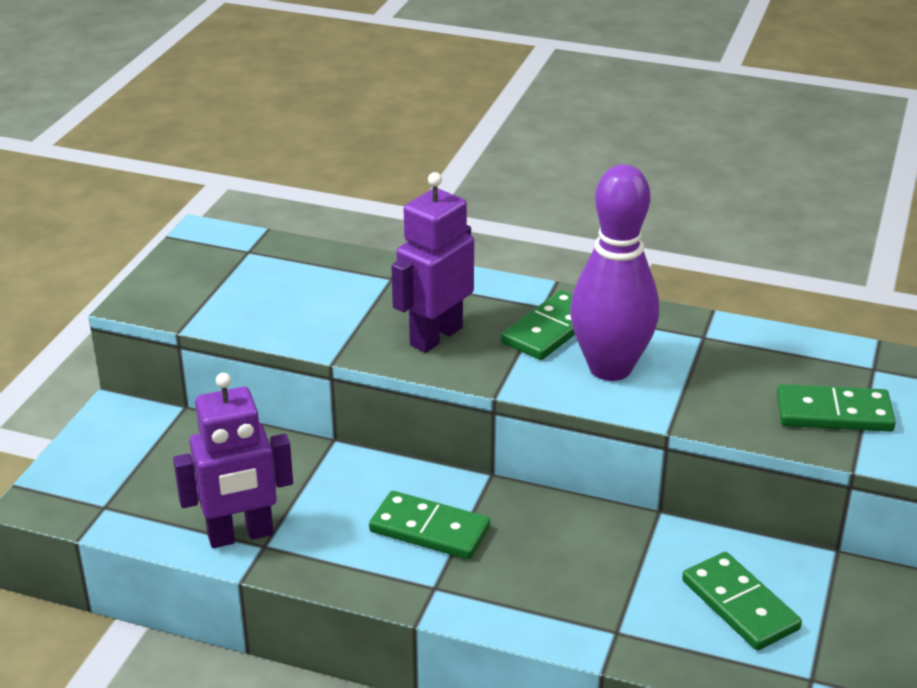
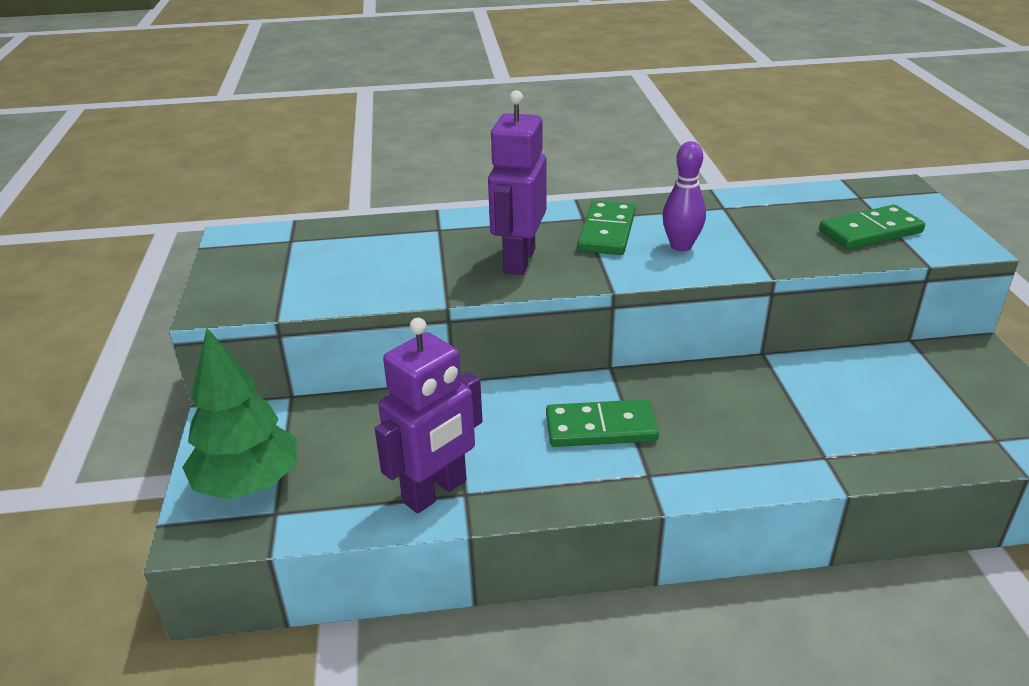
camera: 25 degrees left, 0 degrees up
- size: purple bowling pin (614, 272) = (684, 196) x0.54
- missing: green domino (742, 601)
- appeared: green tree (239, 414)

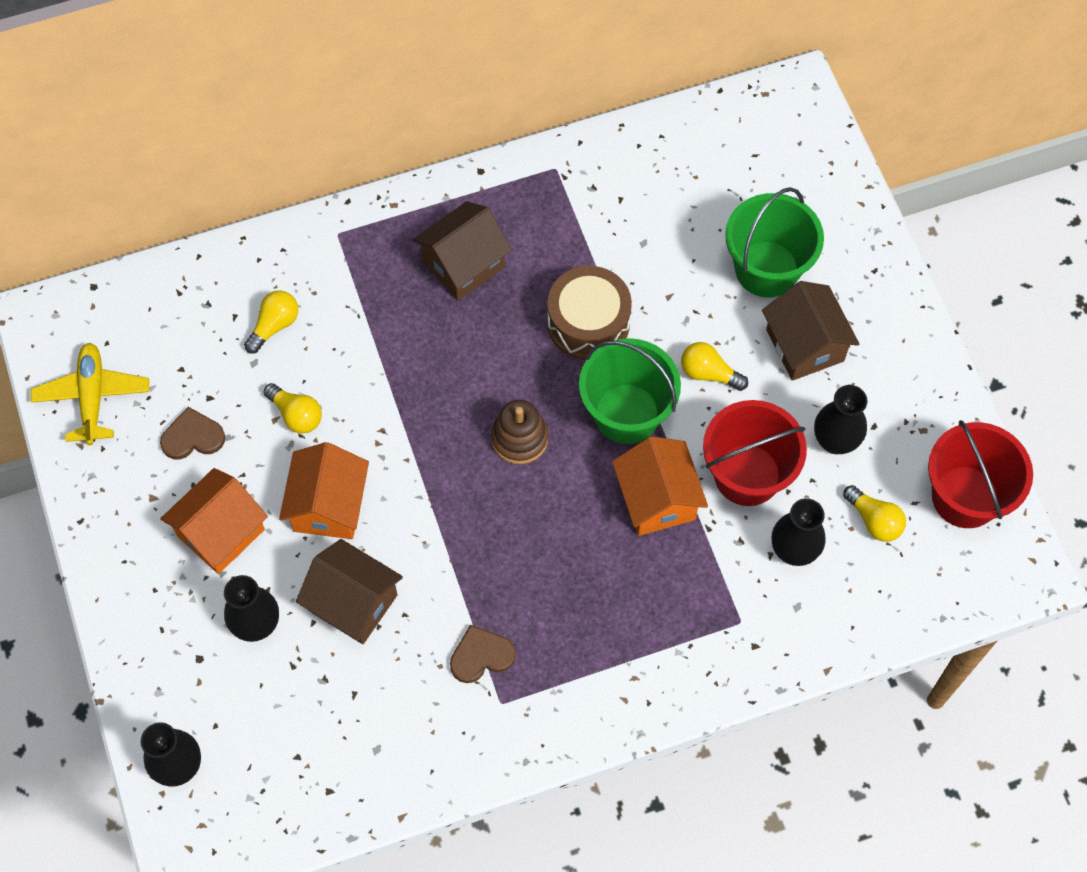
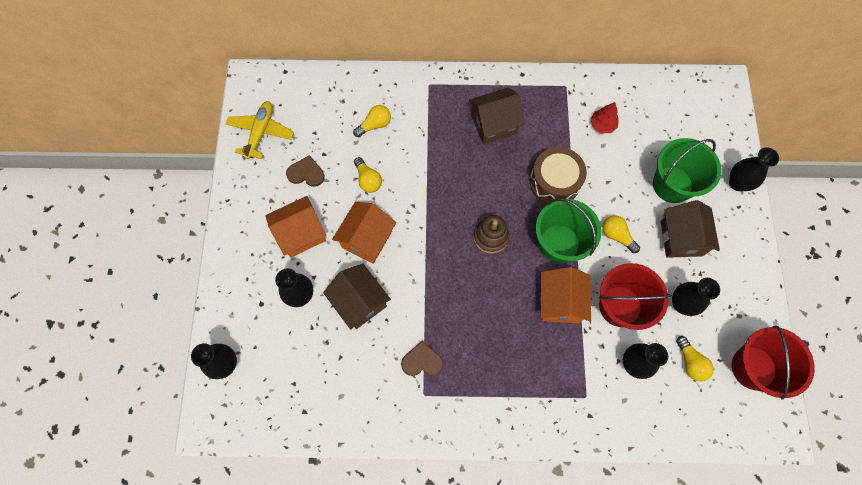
camera: 20 degrees right, 5 degrees up
- appeared: red tree (605, 117)
- appeared: black vase (754, 169)

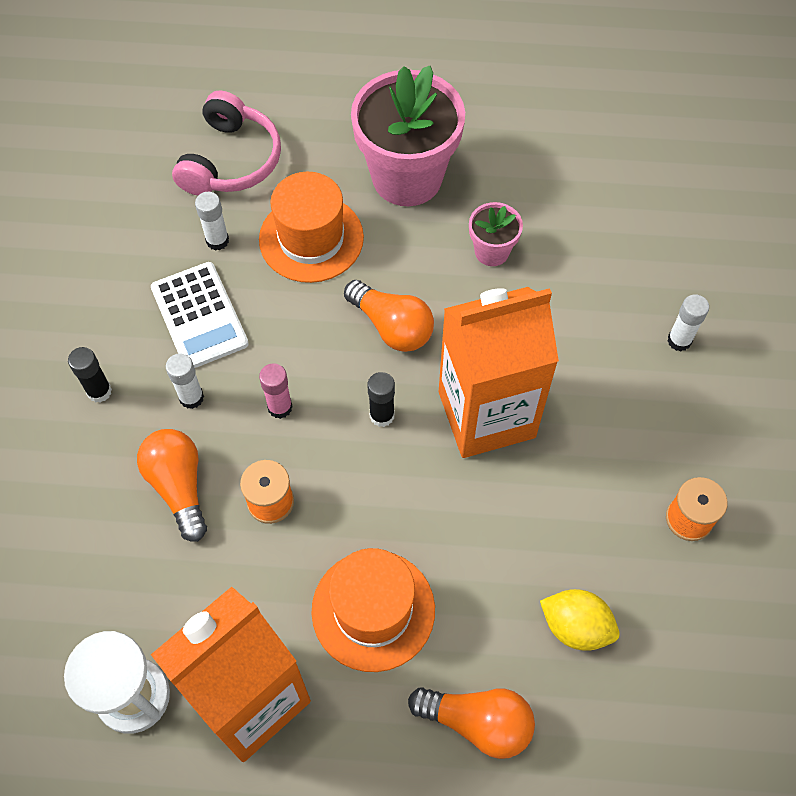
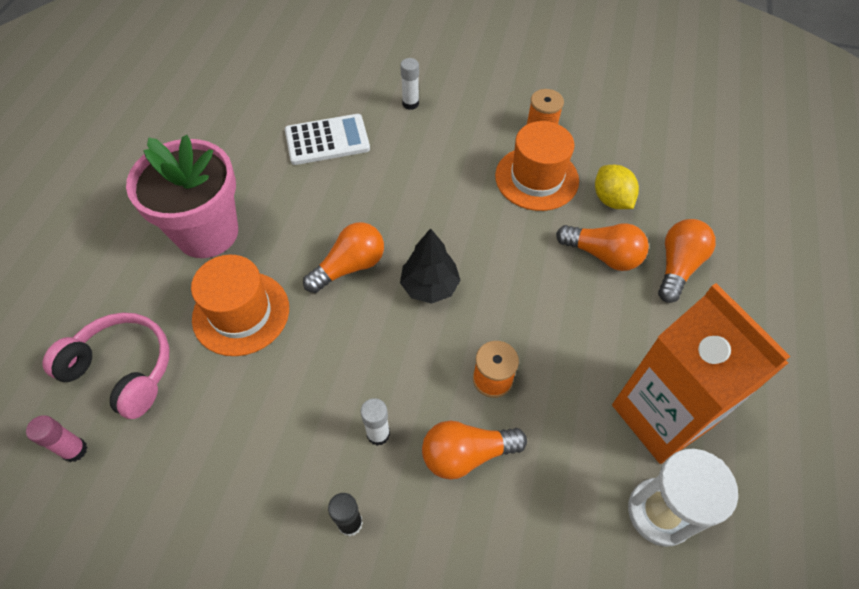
camera: 80 degrees left, 5 degrees down
- relocated: white calculator (200, 315) to (327, 139)
- missing: white glue stick (212, 221)
- relocated: pink glue stick (276, 391) to (57, 438)
- relocated: orange hat (373, 610) to (537, 166)
- exchanged: black glue stick (381, 399) to black tree (430, 266)
- missing: orange carton (499, 372)
- missing: pink flower pot (496, 234)
- spun: yellow lemon (579, 620) = (617, 187) 60 degrees counterclockwise
- appeared: orange light bulb (602, 247)

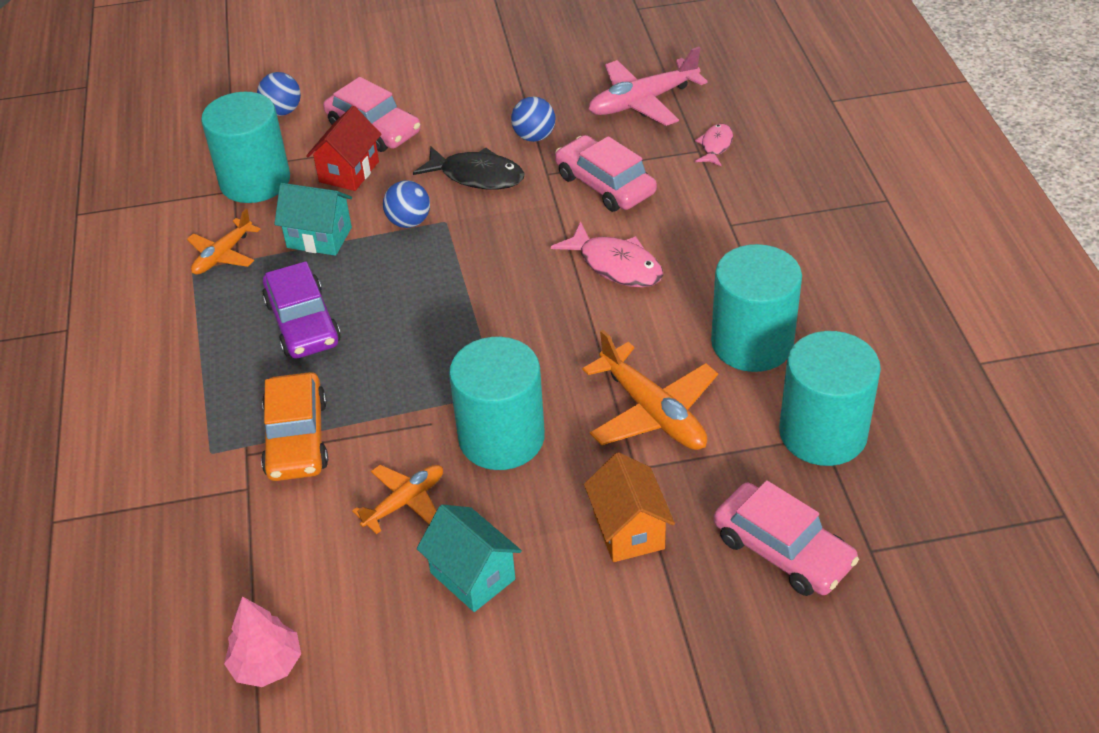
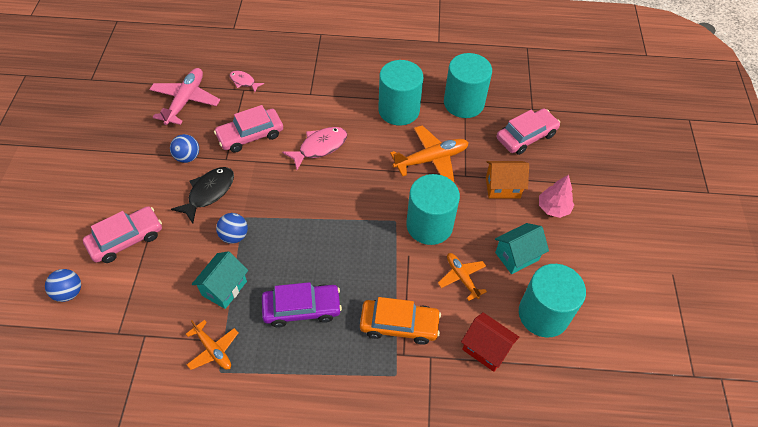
camera: 80 degrees left, 10 degrees up
- relocated: turquoise cylinder (245, 147) to (552, 301)
- relocated: pink tree (262, 641) to (556, 196)
- relocated: red house (343, 148) to (490, 342)
- spun: pink plane (648, 86) = (184, 96) 150 degrees counterclockwise

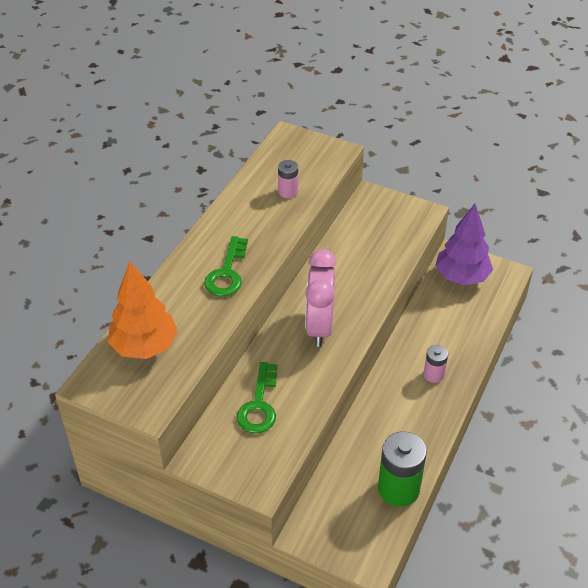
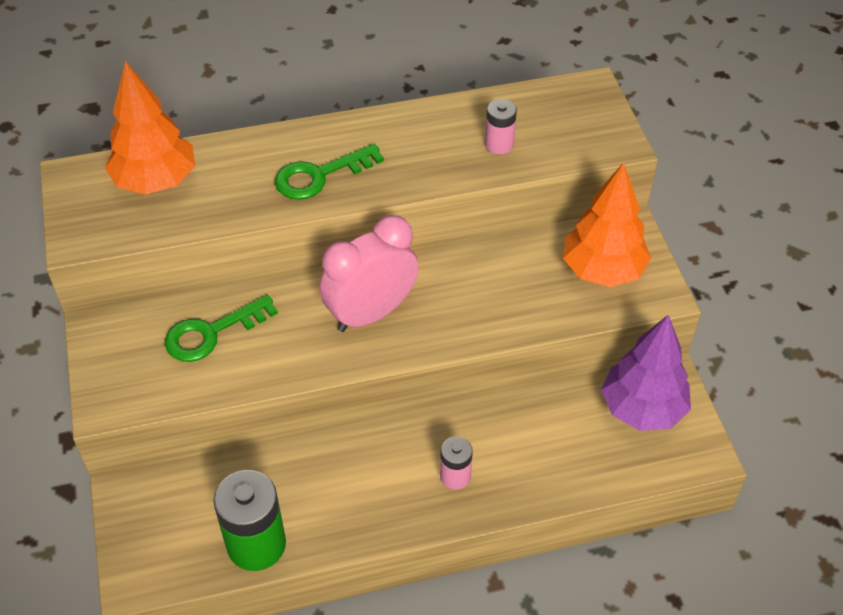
camera: 50 degrees right, 5 degrees up
- appeared: orange tree (607, 224)

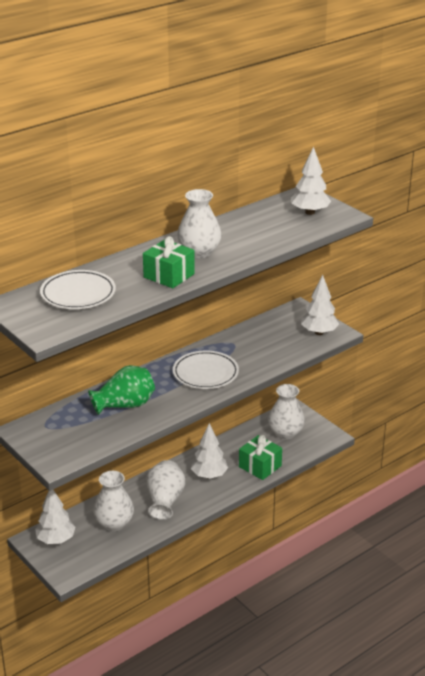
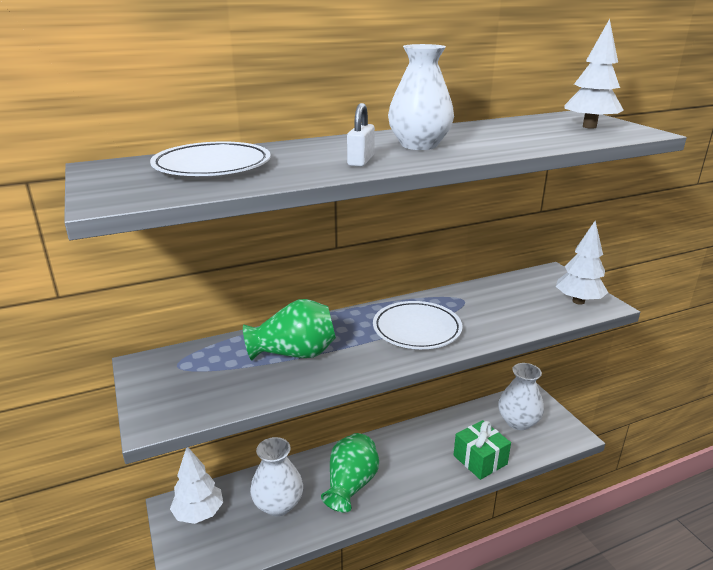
camera: 15 degrees right, 5 degrees down
- exchanged: green gift (169, 262) to white padlock (361, 135)
- colour: white vase (166, 490) to green vase (350, 473)
- missing: white tree (209, 451)

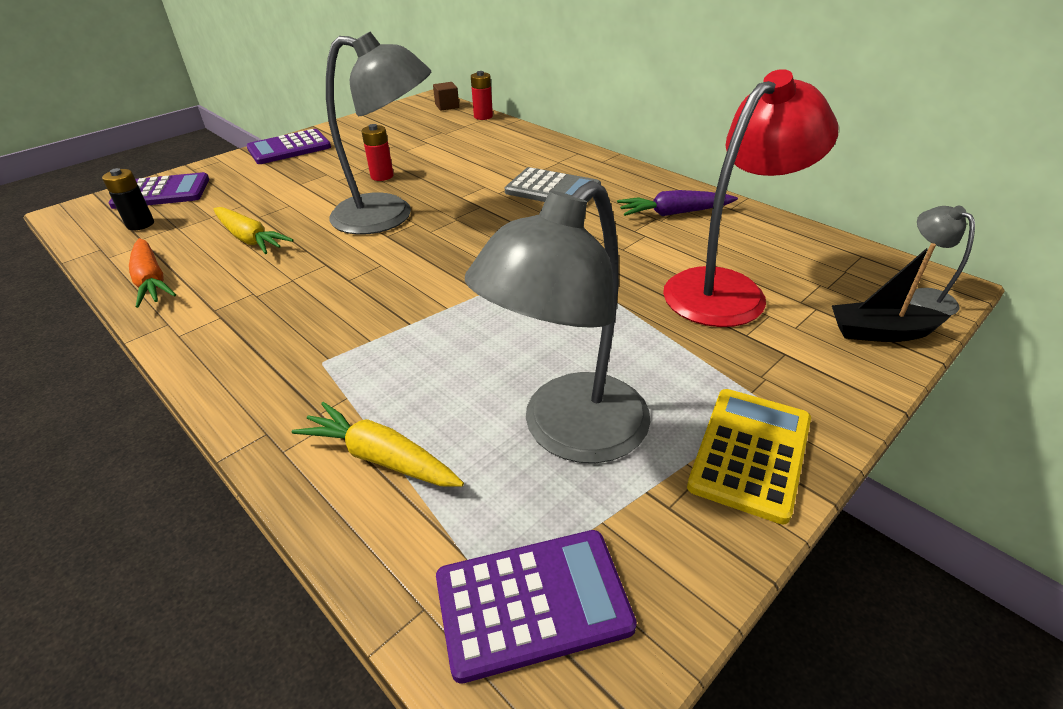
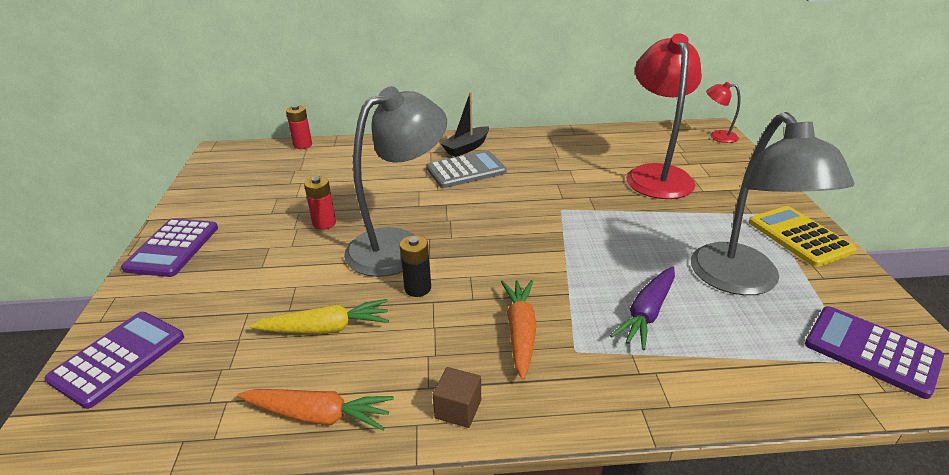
camera: 50 degrees left, 5 degrees down
- relocated: black battery (128, 199) to (415, 266)
- missing: yellow carrot (377, 444)
- relocated: brown cube (446, 96) to (457, 397)
- spun: purple calculator (536, 607) = (874, 352) 75 degrees counterclockwise
- relocated: purple carrot (677, 203) to (642, 308)
- relocated: black boat (891, 292) to (465, 124)
- colour: grey lamp (941, 260) to red lamp (723, 112)
- appeared: orange carrot (519, 330)

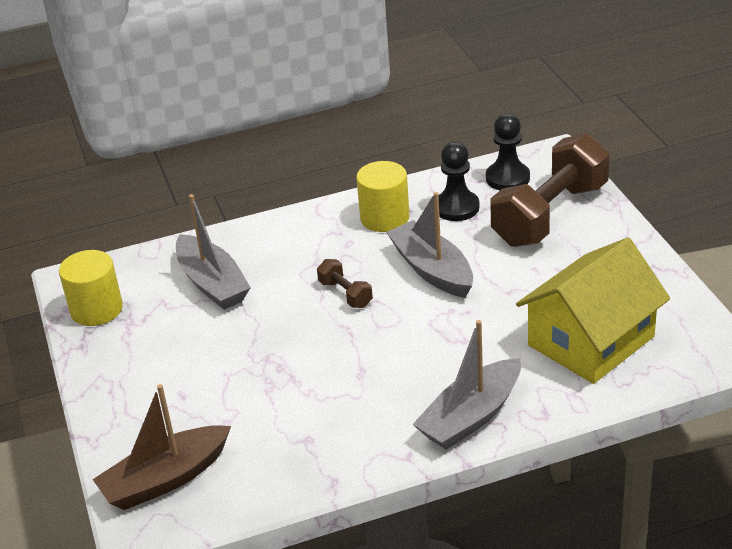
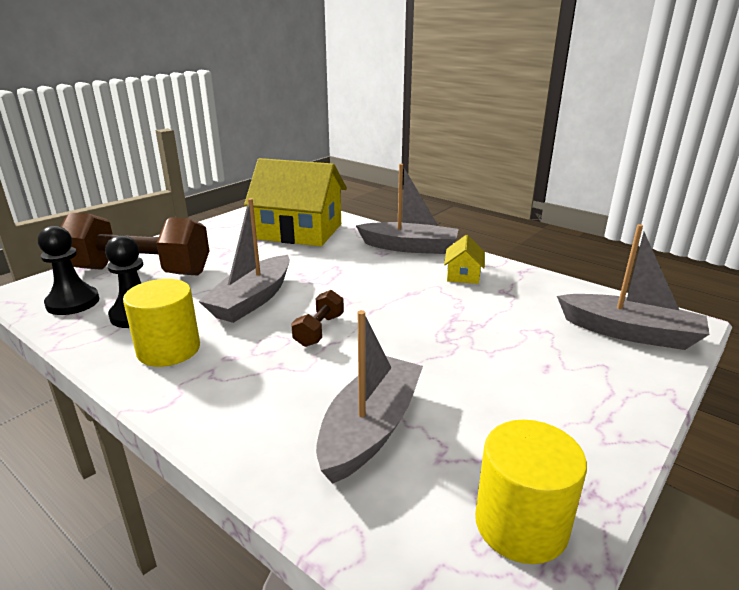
camera: 125 degrees left, 10 degrees down
- colour: brown boat (161, 447) to grey boat (633, 287)
- appeared: yellow house (464, 259)

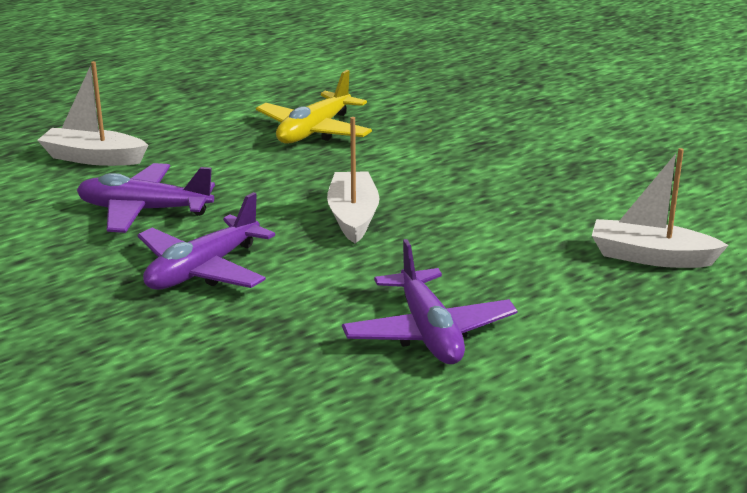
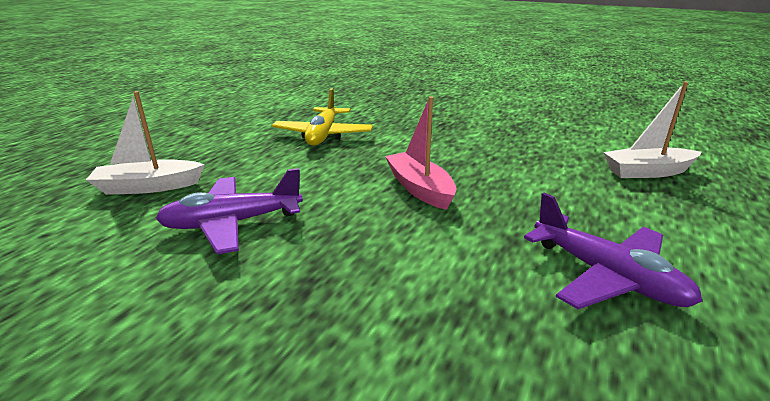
camera: 25 degrees left, 0 degrees up
- missing: purple plane (206, 241)
- colour: white boat (353, 180) to pink boat (420, 153)

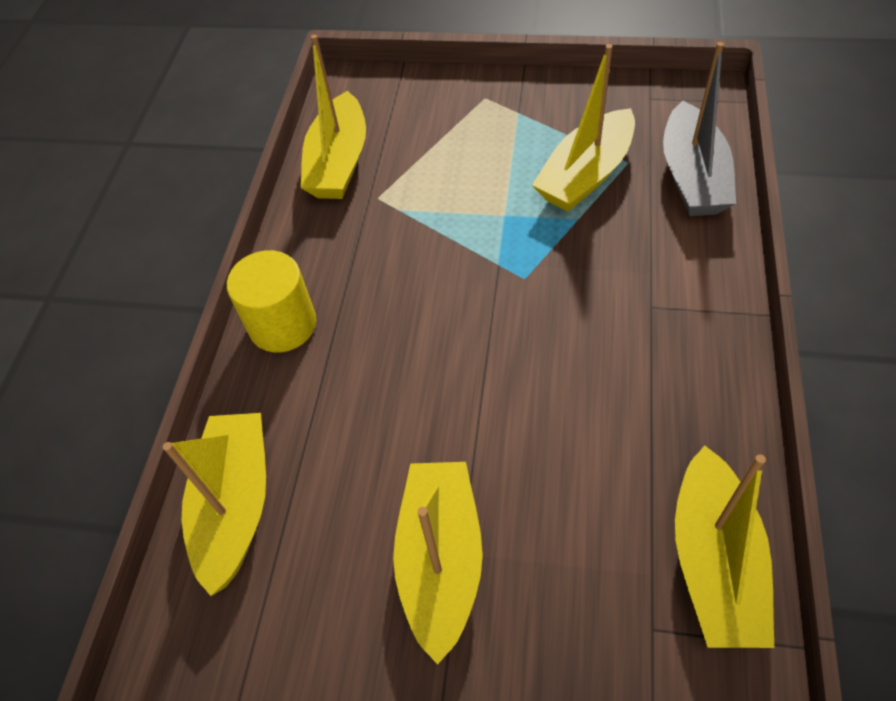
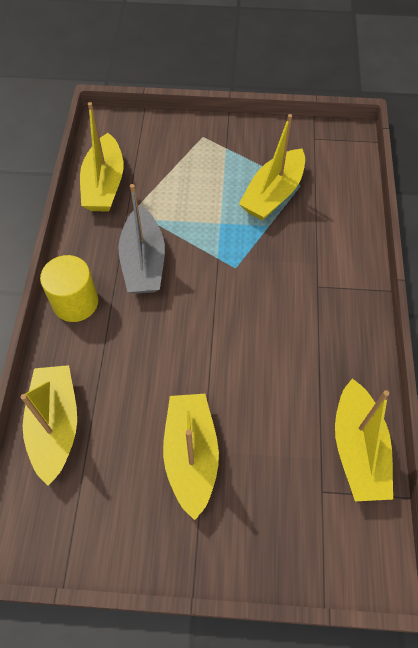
camera: 10 degrees left, 5 degrees up
- relocated: grey boat (699, 129) to (141, 239)

